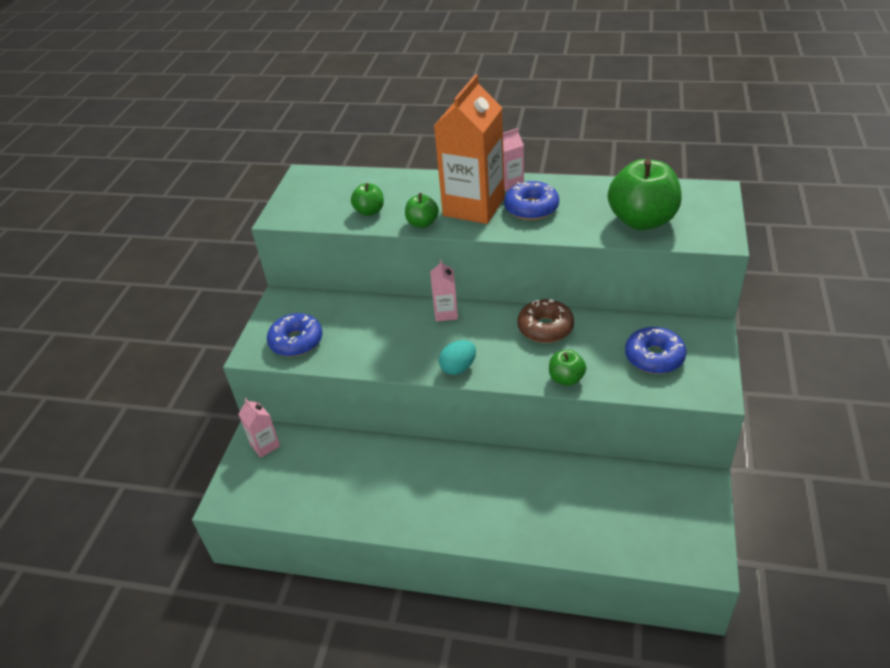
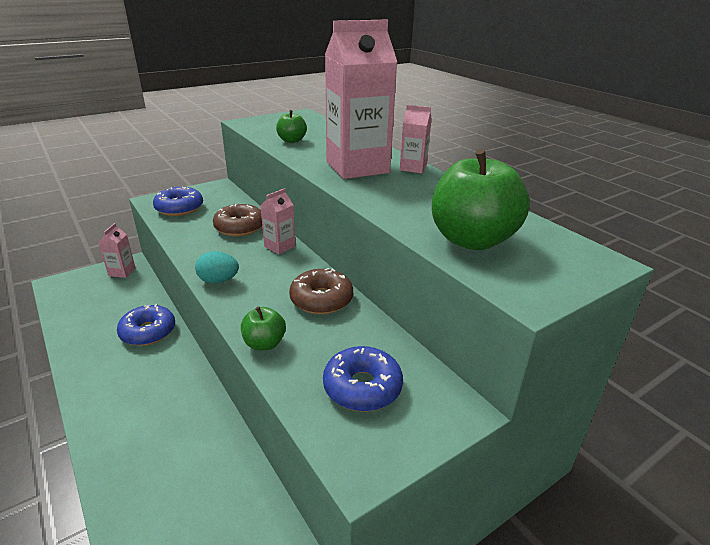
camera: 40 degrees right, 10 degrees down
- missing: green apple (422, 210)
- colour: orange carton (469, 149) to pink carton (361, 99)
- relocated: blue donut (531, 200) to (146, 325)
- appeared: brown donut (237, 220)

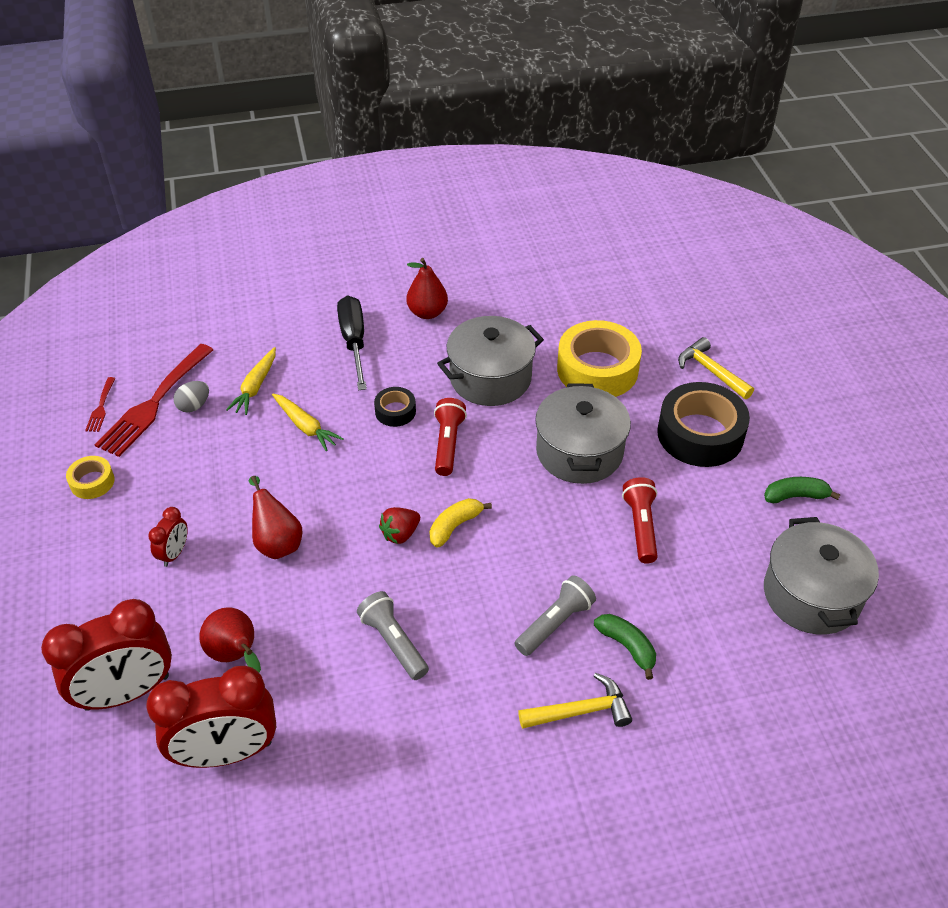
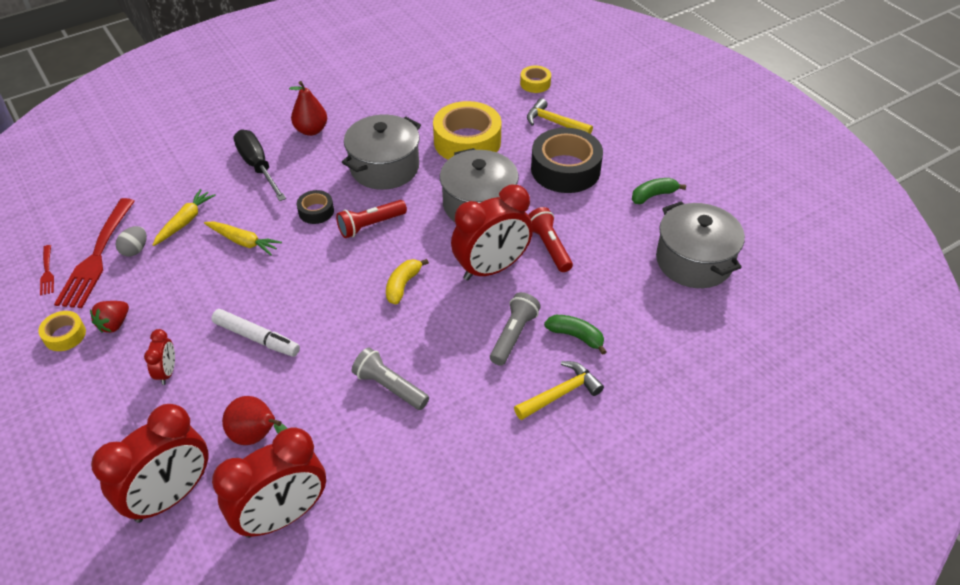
camera: 20 degrees left, 0 degrees up
- spun: yellow carrot (251, 381) = (184, 217) 150 degrees counterclockwise
- exchanged: red pear (275, 517) to white marker (255, 333)
- relocated: red strawberry (399, 525) to (109, 317)
- spun: red flashlight (450, 437) = (371, 219) 105 degrees counterclockwise
- appeared: red clock (492, 233)
- appeared: yellow tape (535, 79)

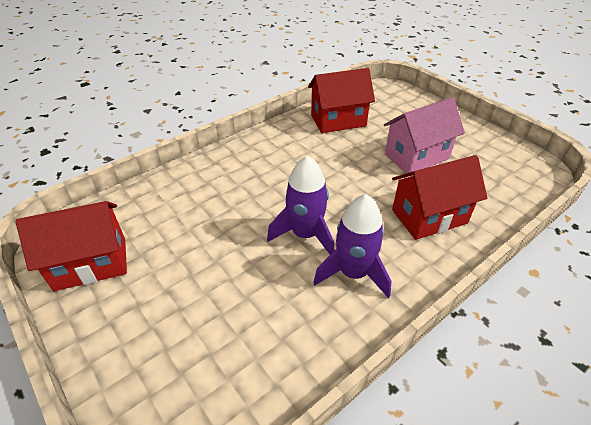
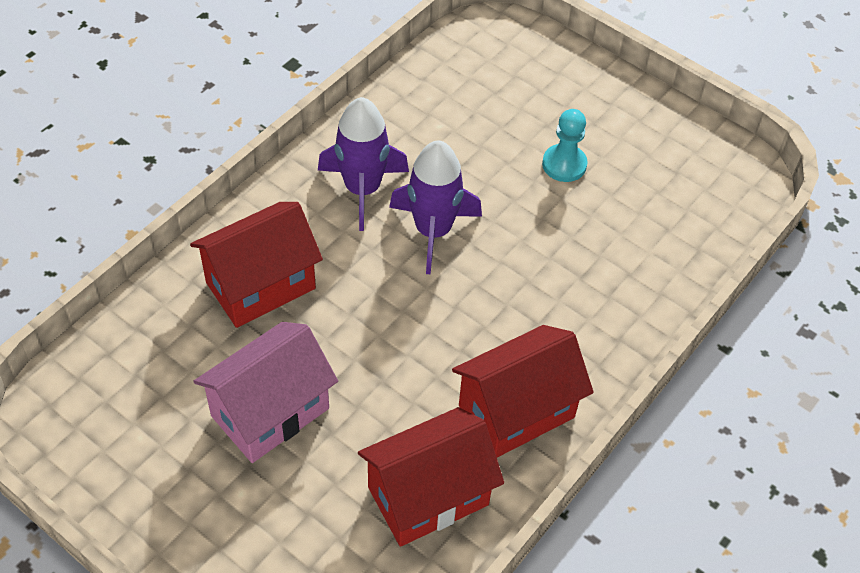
camera: 165 degrees right, 10 degrees up
- relocated: red house (71, 246) to (523, 391)
- appeared: turquoise pawn (564, 145)

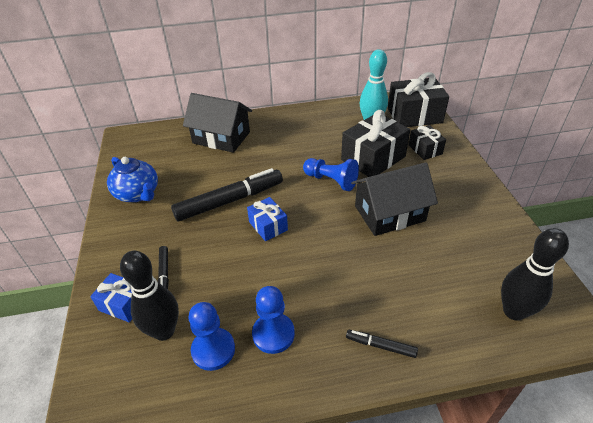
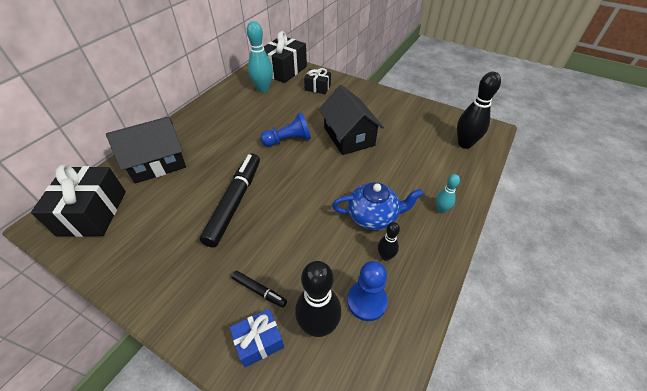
camera: 50 degrees left, 5 degrees up
- relocated: blue teapot (132, 179) to (377, 206)
- missing: blue gift (267, 219)
- exchanged: blue pawn (273, 320) to black bowling pin (389, 241)
- relocated: black gift (375, 143) to (78, 200)
- exchanged: black marker (382, 344) to turquoise bowling pin (448, 193)
- spun: black house (394, 199) = (351, 120) 45 degrees counterclockwise

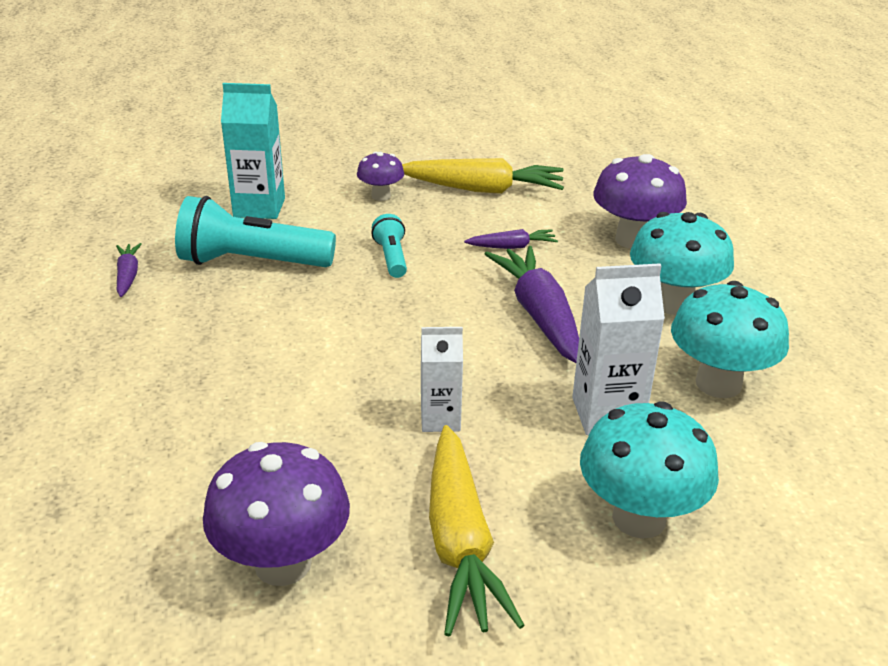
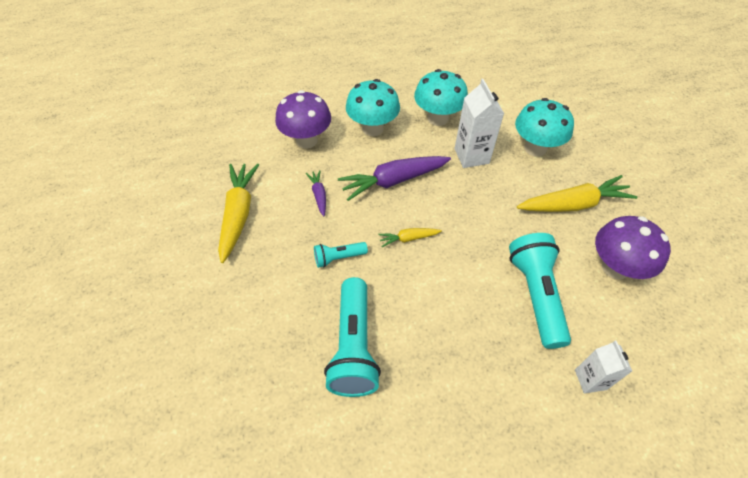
camera: 95 degrees left, 20 degrees up
- missing: purple carrot (129, 270)
- missing: turquoise carton (253, 151)
- missing: purple mushroom (380, 176)
- relocated: white carton (442, 379) to (603, 367)
- appeared: yellow carrot (410, 237)
- appeared: turquoise flashlight (540, 291)

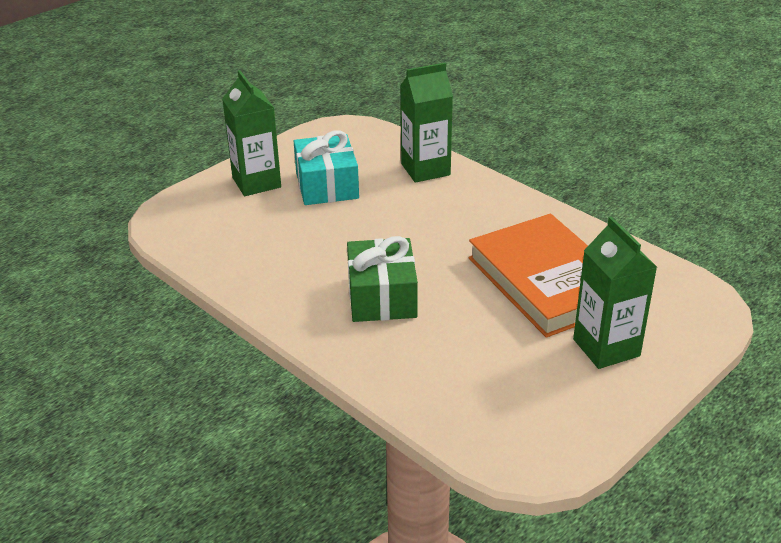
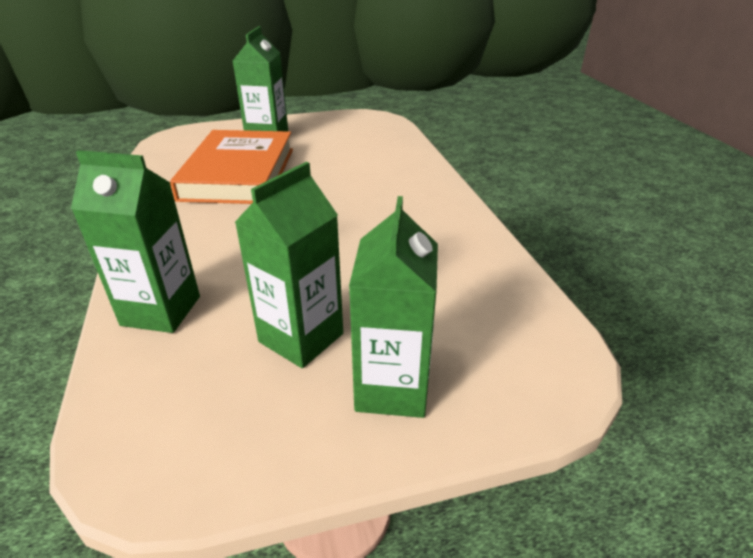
camera: 150 degrees left, 0 degrees up
- exchanged: turquoise gift (326, 167) to green carton (289, 265)
- missing: green gift (382, 279)

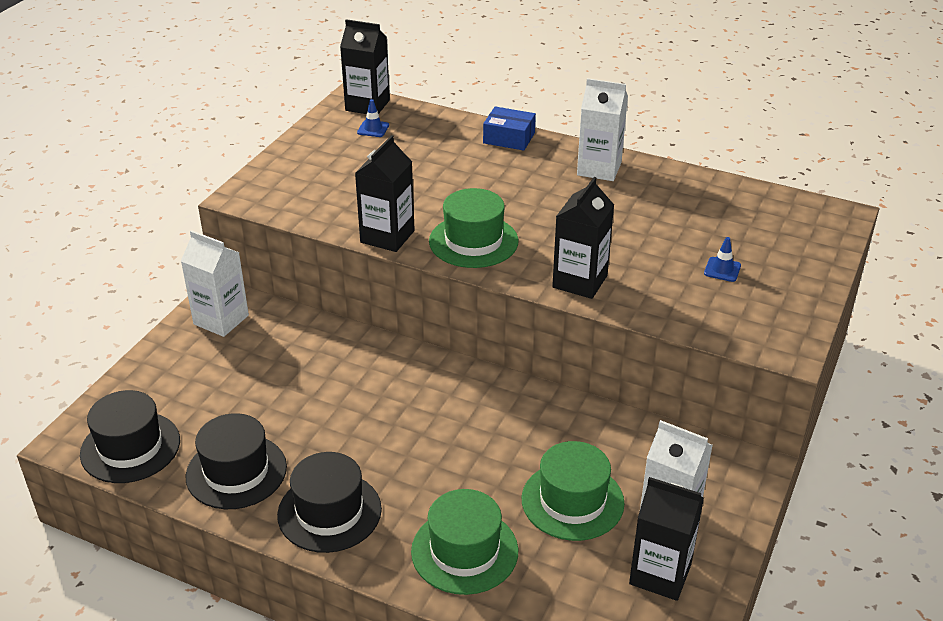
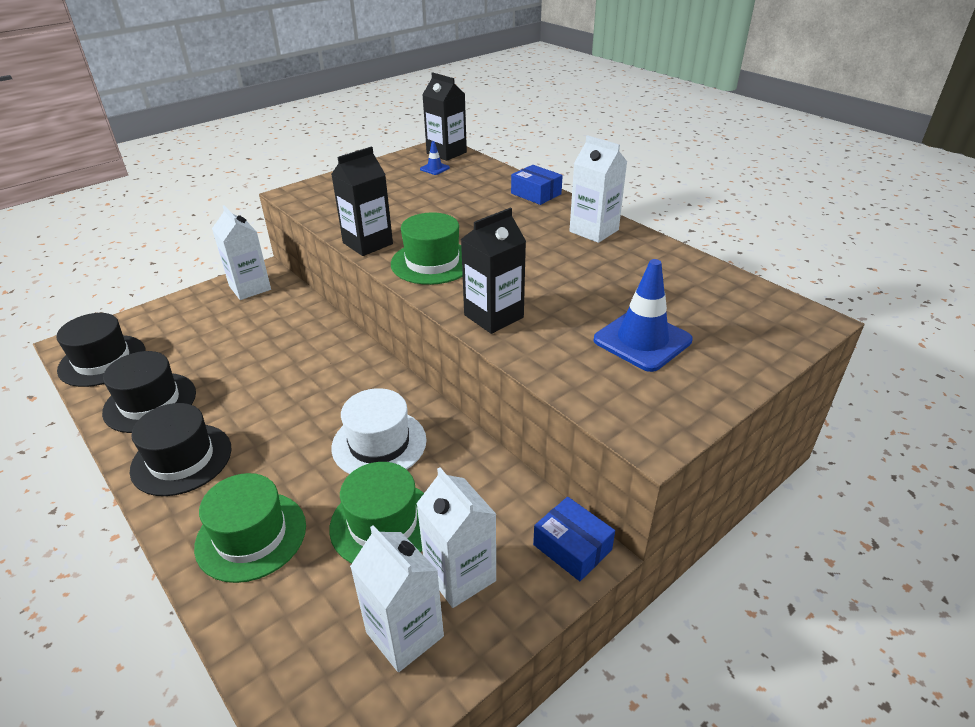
camera: 25 degrees right, 0 degrees up
- colour: black carton (666, 539) to white carton (397, 598)
- size: blue traffic cone (722, 259) = (643, 315) x2.19
- appeared: white hat (379, 431)
- appeared: blue box (574, 539)

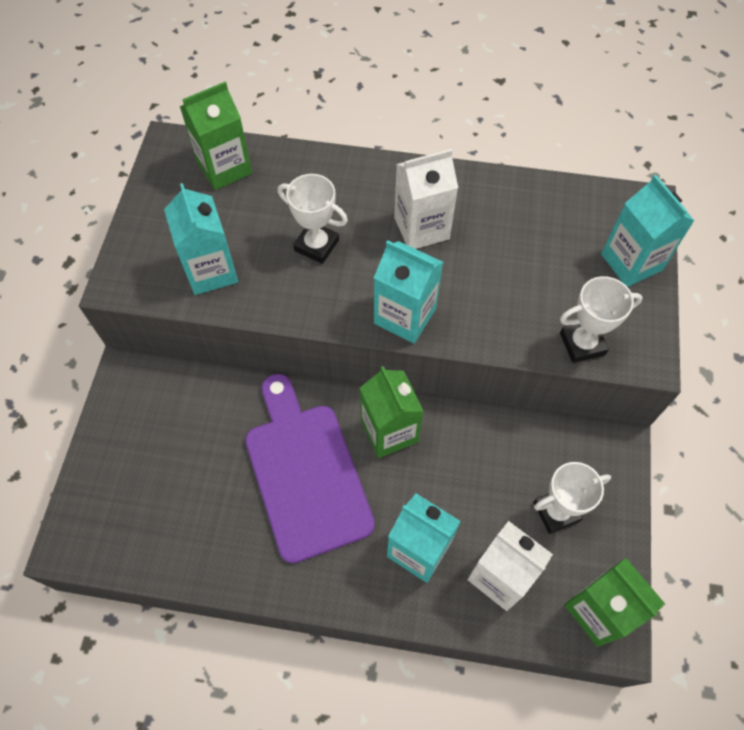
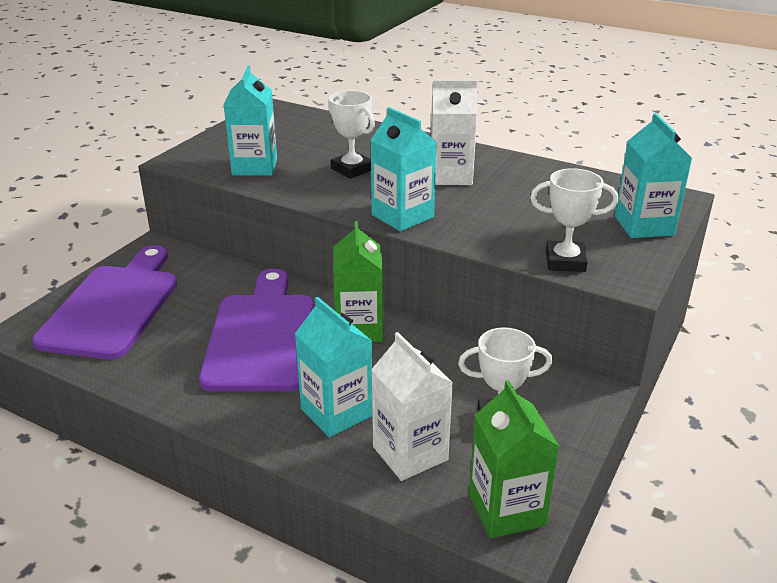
camera: 20 degrees right, 30 degrees down
- missing: green carton (216, 136)
- appeared: purple cutting board (104, 302)

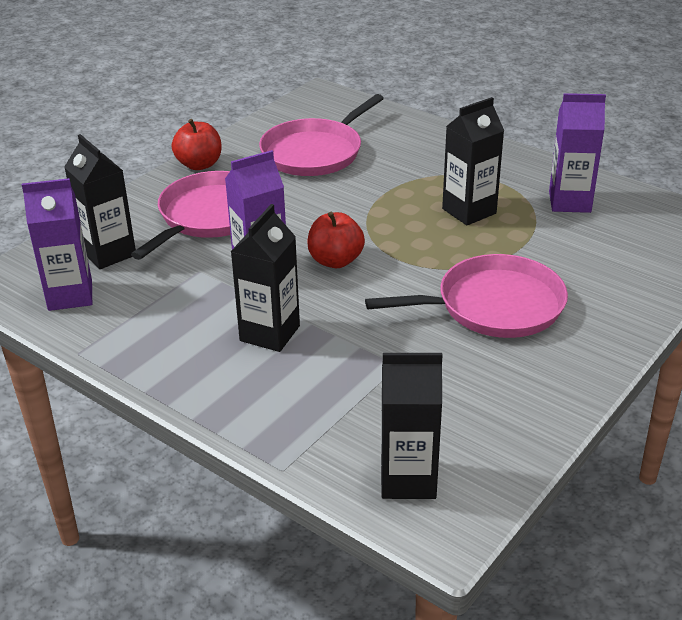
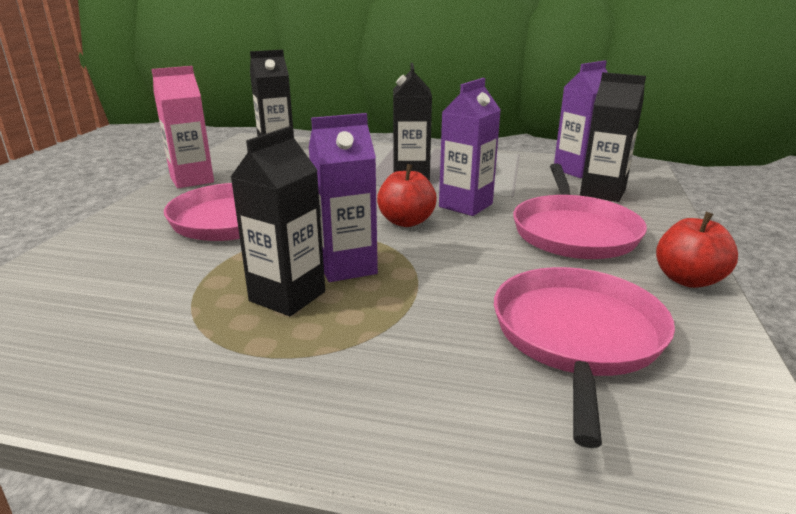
camera: 155 degrees right, 10 degrees down
- relocated: purple carton (577, 153) to (343, 197)
- appeared: pink carton (182, 127)

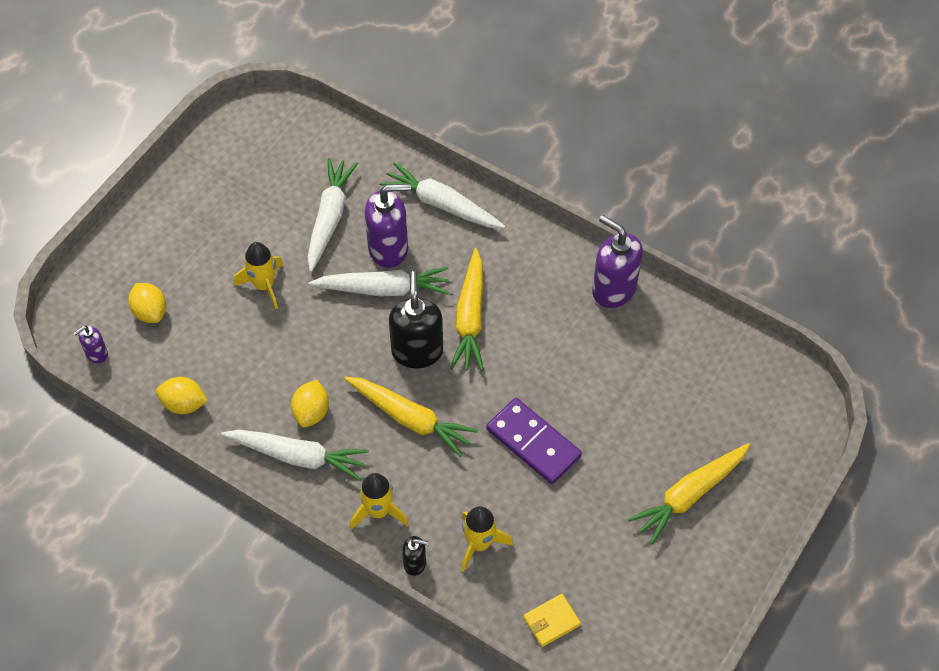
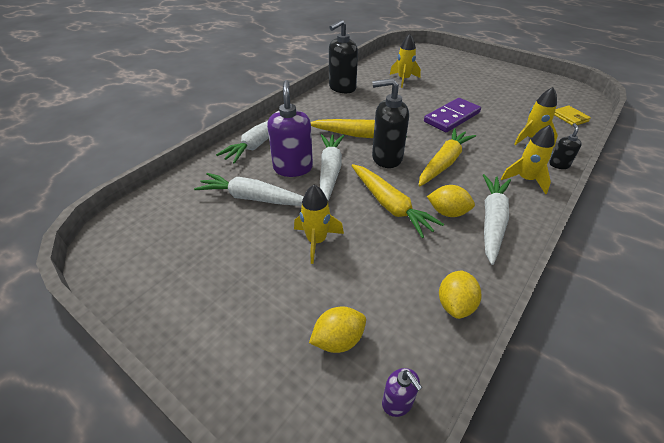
camera: 85 degrees left, 15 degrees down
- colour: purple soap dispenser (617, 261) to black soap dispenser (343, 56)
- relocated: yellow carrot (689, 494) to (397, 201)
- appeared: yellow rocket (405, 61)

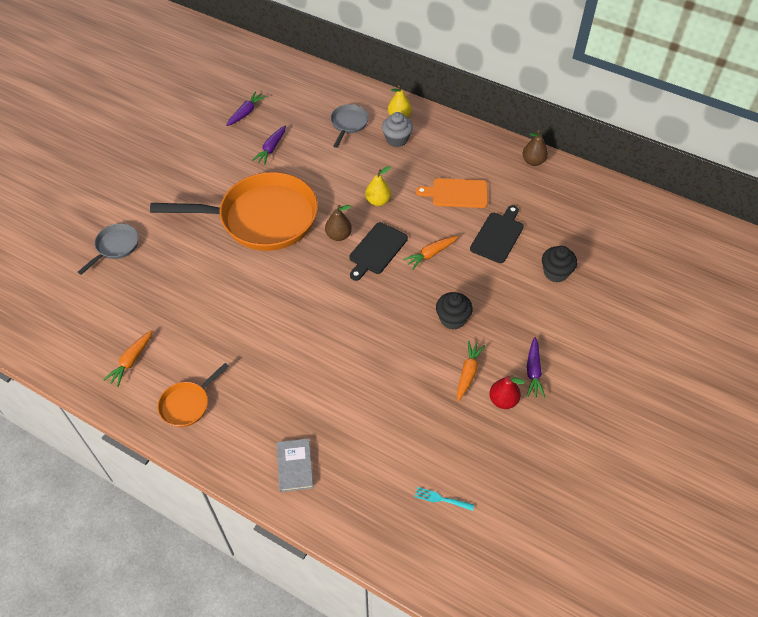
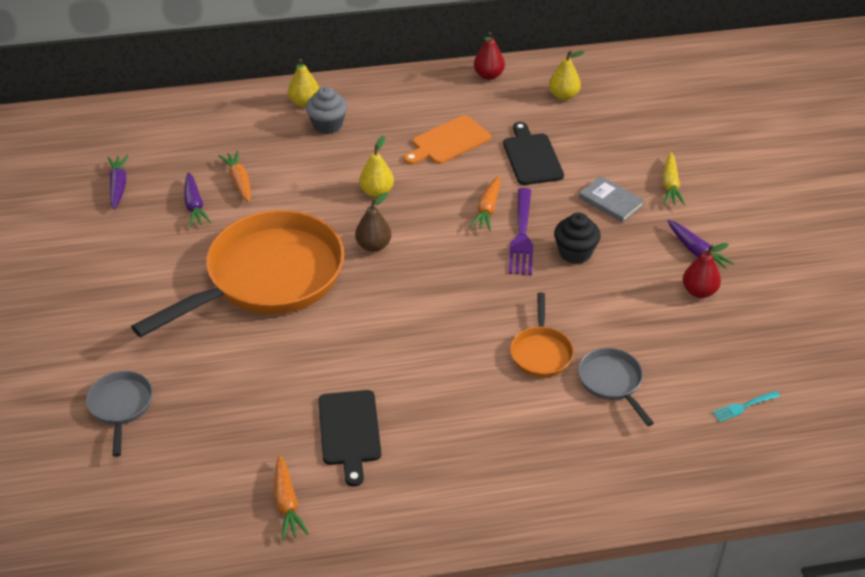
camera: 40 degrees left, 10 degrees down
- relocated: orange pan (193, 395) to (542, 334)
- relocated: grey book (295, 465) to (612, 199)
- relocated: grey pan (349, 126) to (616, 387)
- relocated: black cutting board (378, 251) to (349, 438)
- relocated: orange carrot (471, 371) to (235, 177)
- colour: brown pear (535, 148) to red pear (489, 56)
- missing: black cupcake (559, 264)
- appeared: purple fork (521, 231)
- appeared: yellow pear (566, 75)
- appeared: yellow carrot (674, 178)

